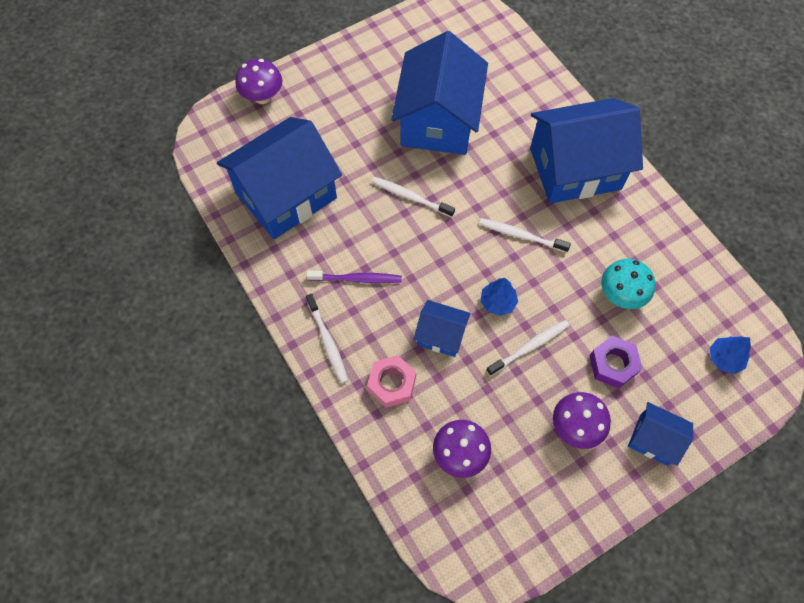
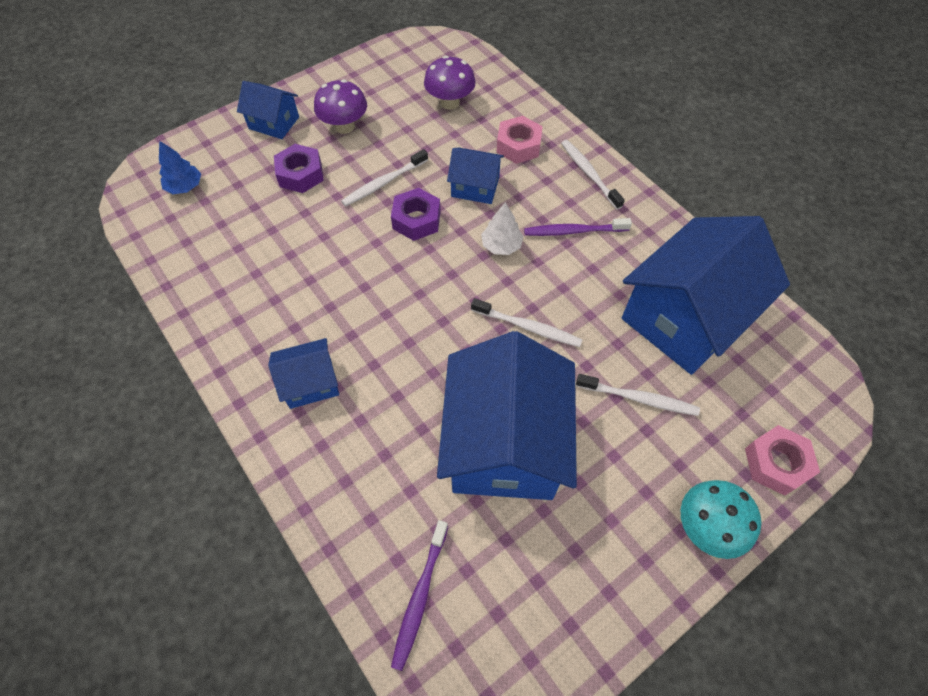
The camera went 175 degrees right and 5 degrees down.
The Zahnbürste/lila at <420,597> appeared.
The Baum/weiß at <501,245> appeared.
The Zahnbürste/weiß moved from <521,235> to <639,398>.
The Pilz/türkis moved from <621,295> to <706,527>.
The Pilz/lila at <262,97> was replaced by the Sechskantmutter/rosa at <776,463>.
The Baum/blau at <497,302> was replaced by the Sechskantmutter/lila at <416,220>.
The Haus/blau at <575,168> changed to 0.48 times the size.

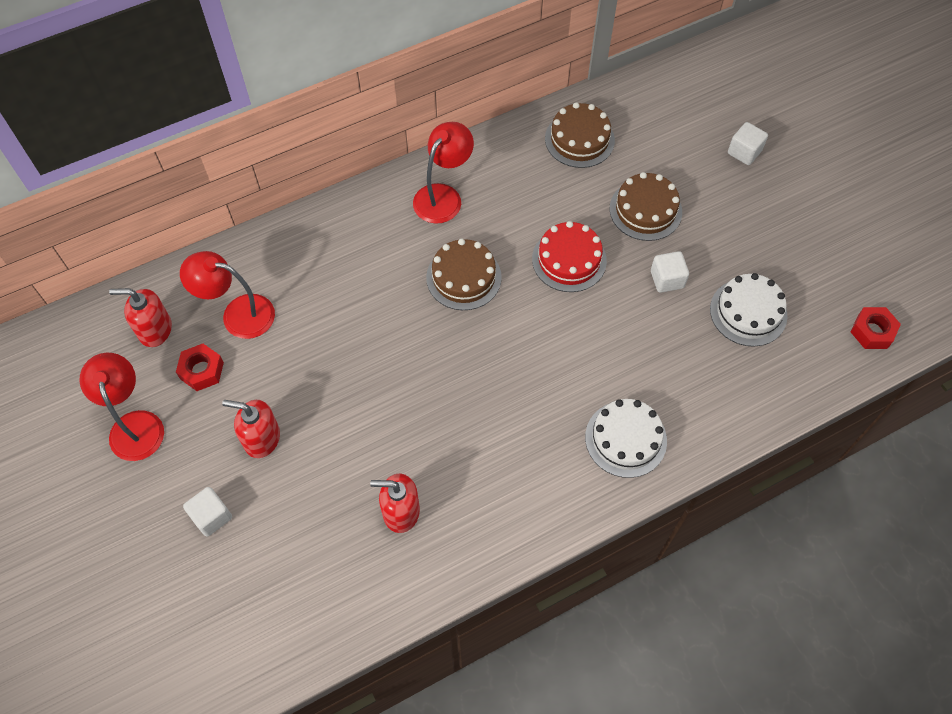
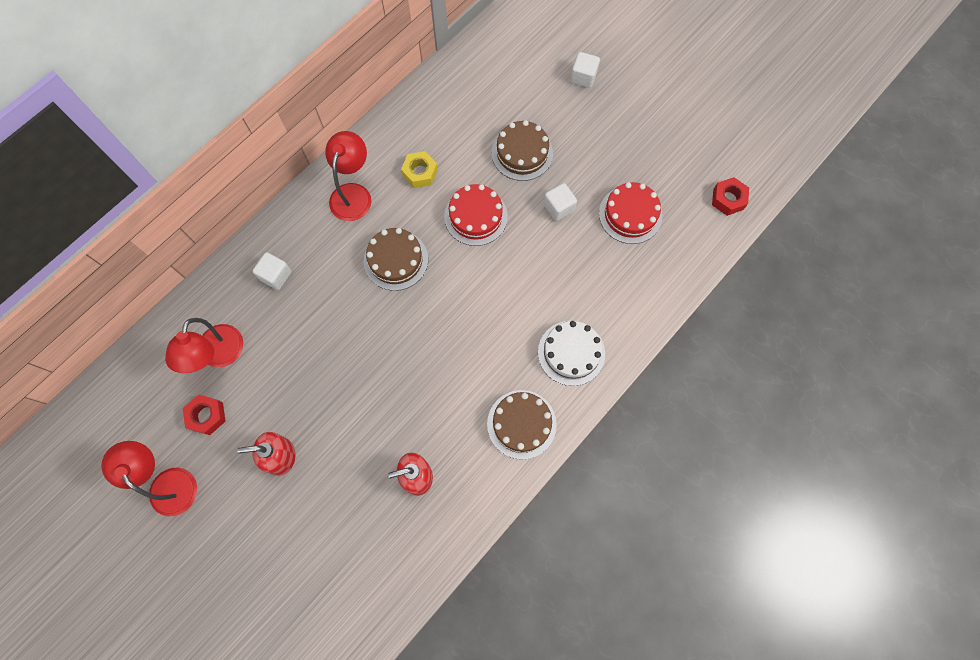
The camera went 20 degrees left and 10 degrees up.
The Seifenspender/rot at <155,330> disappeared.
The Sechskantmutter/gelb at <420,173> appeared.
The Kubus/weiß moved from <211,516> to <276,275>.
The Kuchen/braun moved from <579,139> to <521,424>.
The Kuchen/weiß at <748,312> became the Kuchen/rot at <630,214>.
The Lampe/rot at <238,314> turned 75 degrees counterclockwise.

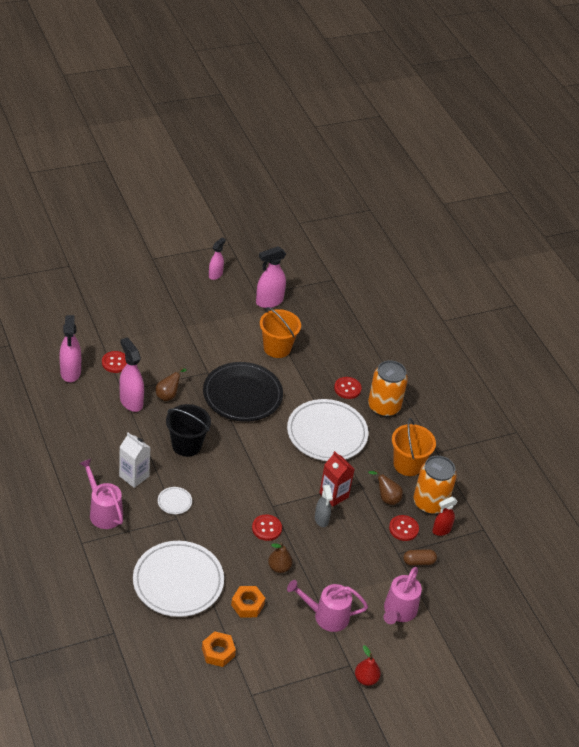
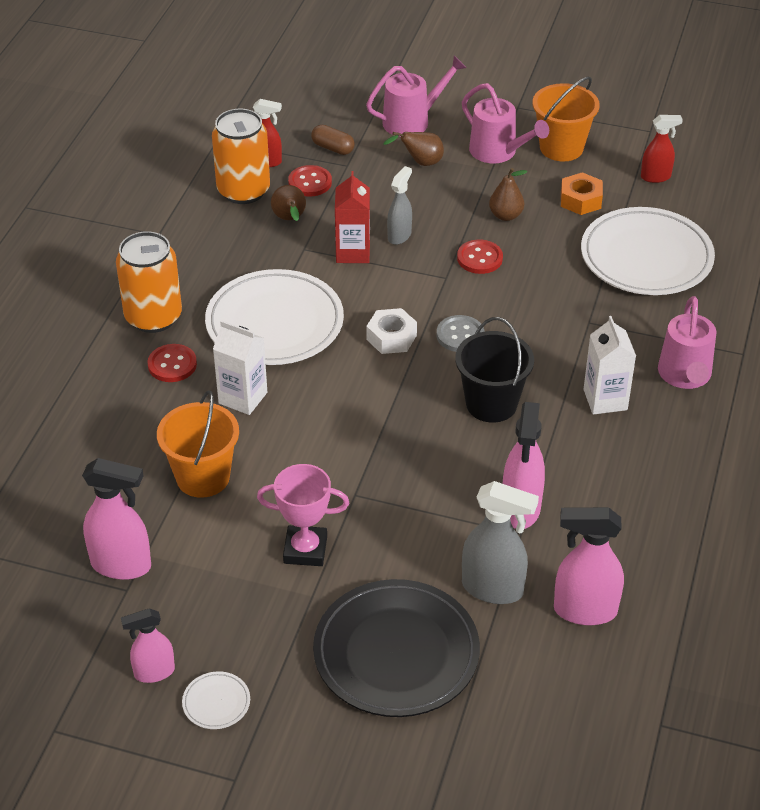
The camera went 135 degrees left and 0 degrees up.
The Birne/rot at <366,679> disappeared.
The Getränkekarton/weiß at <243,398> appeared.
The Pokal/rosa at <305,550> appeared.
The Sechskantmutter/weiß at <391,337> appeared.
The Knopf/grau at <460,335> appeared.
The Birne/braun moved from <168,395> to <420,162>.
The Teller/weiß moved from <174,502> to <216,702>.
The Teller/schwarz moved from <242,395> to <396,653>.
The Eimer/orange moved from <407,464> to <561,148>.
The Knopf/rot at <115,363> was replaced by the Sprühflasche/grau at <493,589>.
The Sechskantmutter/orange at <218,652> was replaced by the Sprühflasche/rot at <656,177>.
The Sprühflasche/rosa at <70,372> turned 120 degrees counterclockwise.

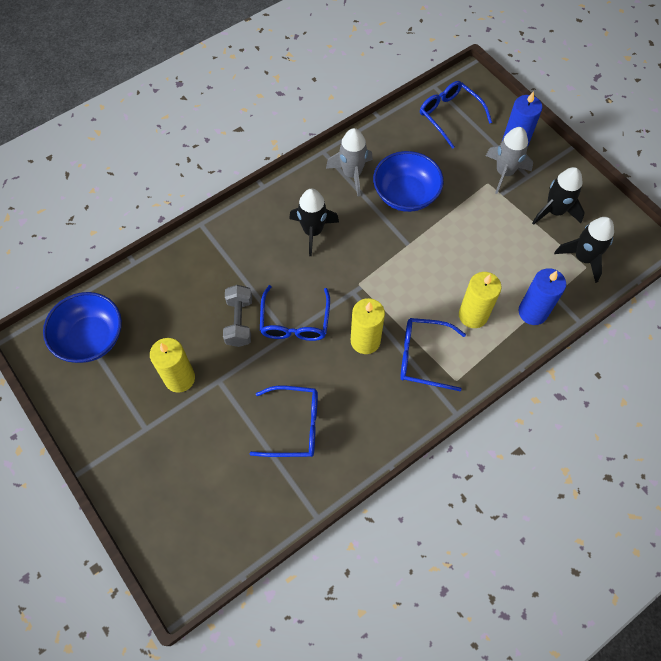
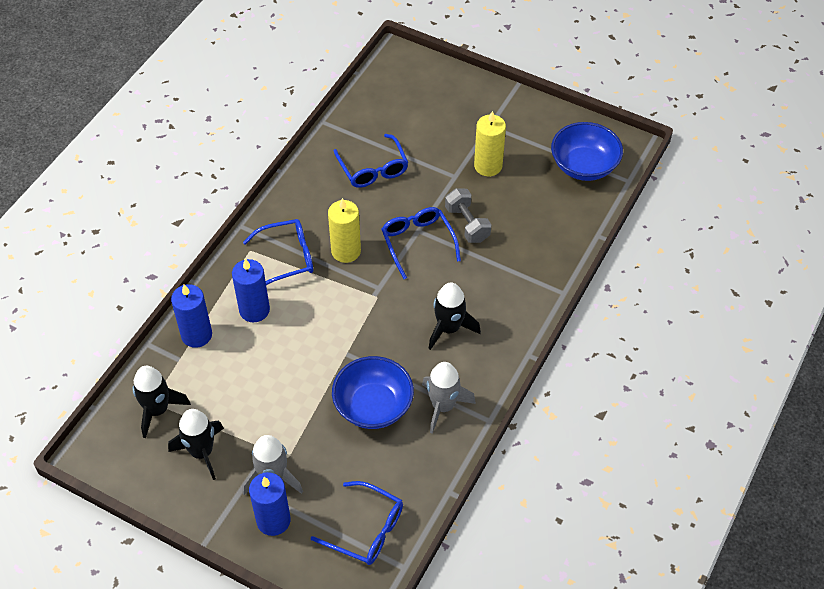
The camera went 155 degrees right and 10 degrees down.
The Kerze/gelb at <473,315> became the Kerze/blau at <254,310>.
The Brille/blau at <294,426> turned 90 degrees counterclockwise.

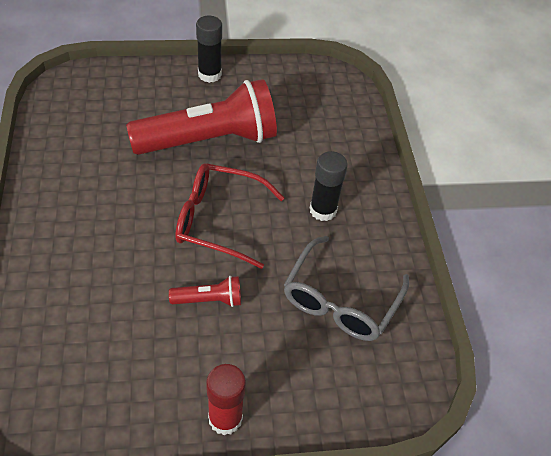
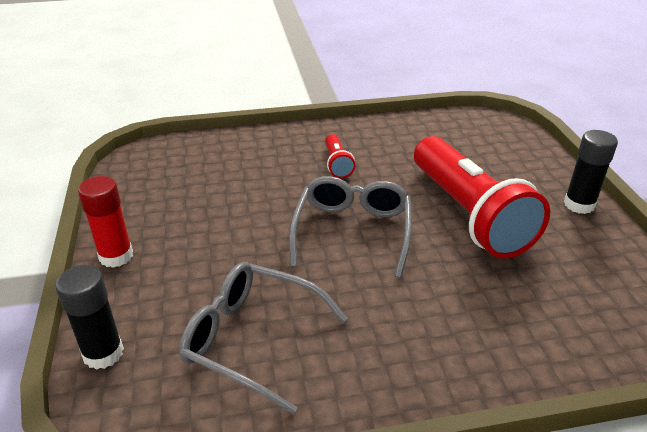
The camera went 90 degrees right and 15 degrees down.
The Taschenlampe/rot moved from <209,300> to <337,164>.
The Klebestift/schwarz moved from <323,210> to <103,353>.
The Brille/rot at <218,220> became the Brille/grau at <352,231>.

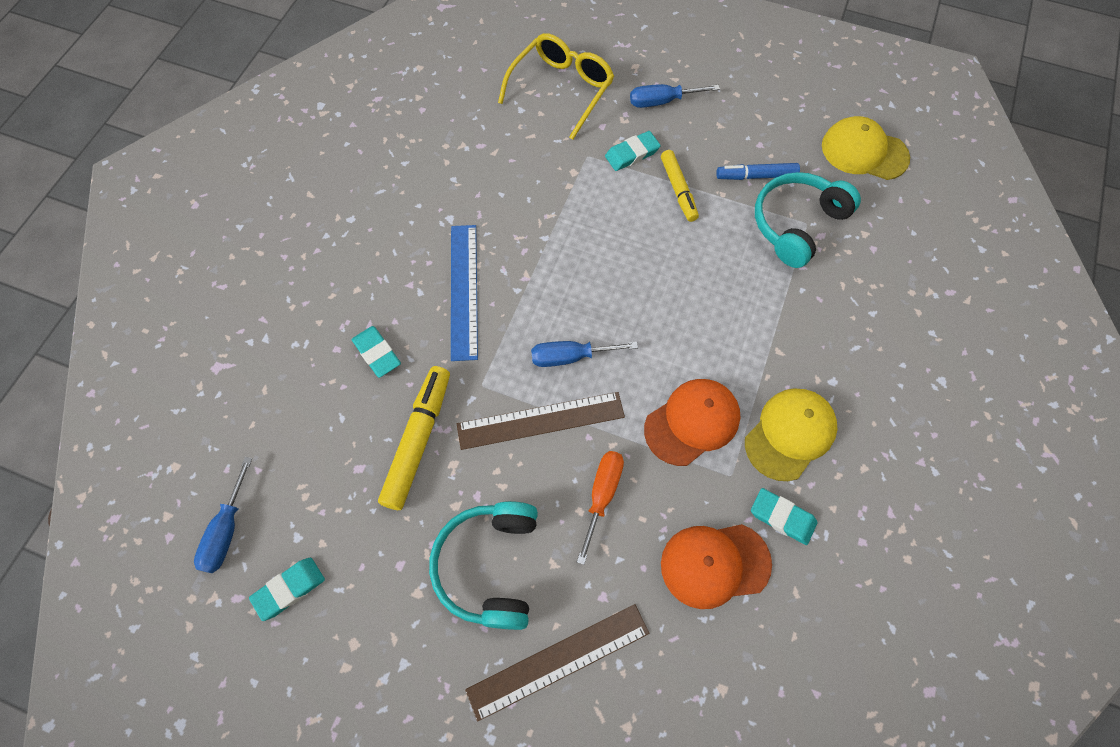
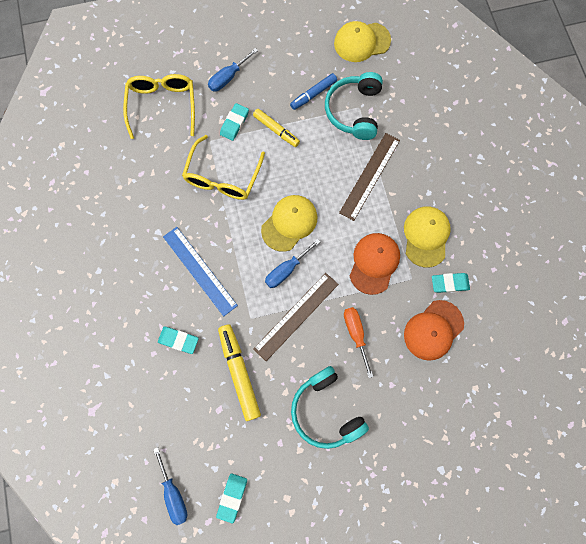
The camera went 35 degrees left and 10 degrees up.
The Brille/gelb at <223,177> appeared.
The Kappe/gelb at <289,223> appeared.
The Lineal/braun moved from <558,661> to <369,176>.

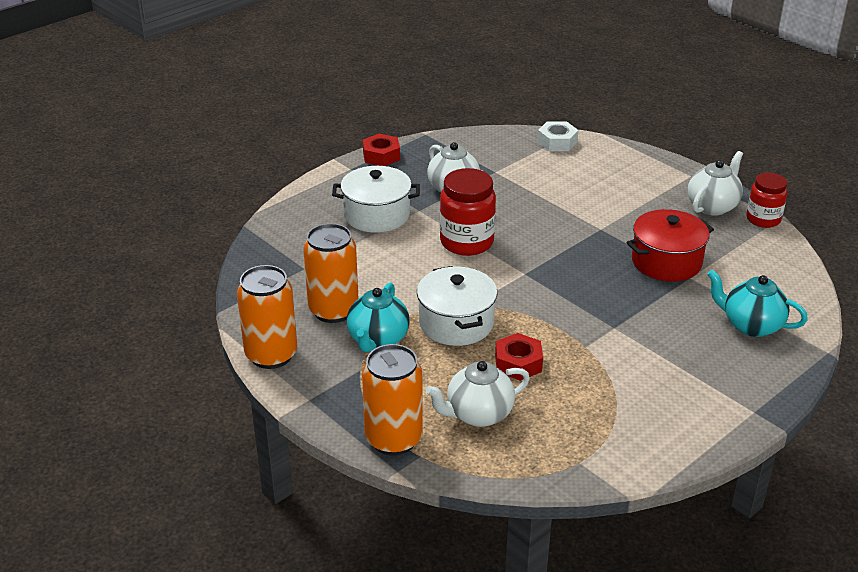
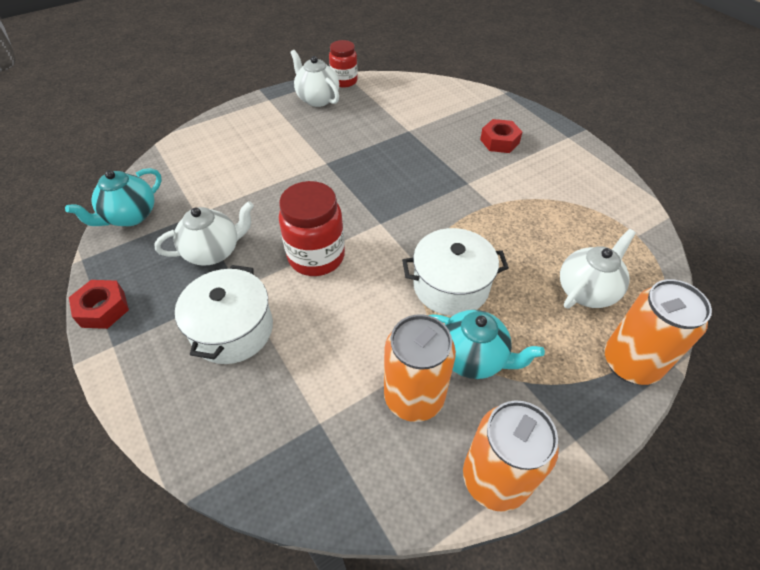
The camera went 80 degrees left and 15 degrees up.
The Sechskantmutter/weiß at <557,142> disappeared.
The Kochtopf/rot at <666,262> disappeared.
The Sechskantmutter/rot moved from <518,363> to <499,141>.
The Teekanne/türkis moved from <751,325> to <130,216>.
The Teekanne/weiß at <478,414> turned 120 degrees counterclockwise.

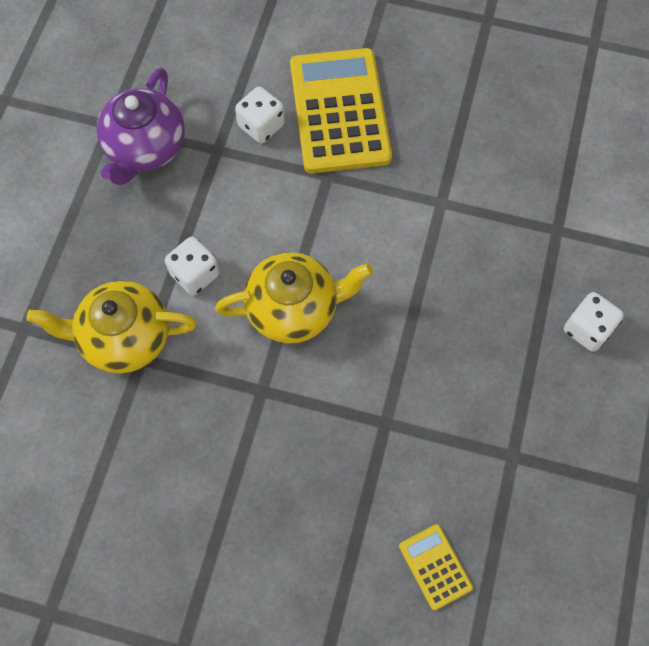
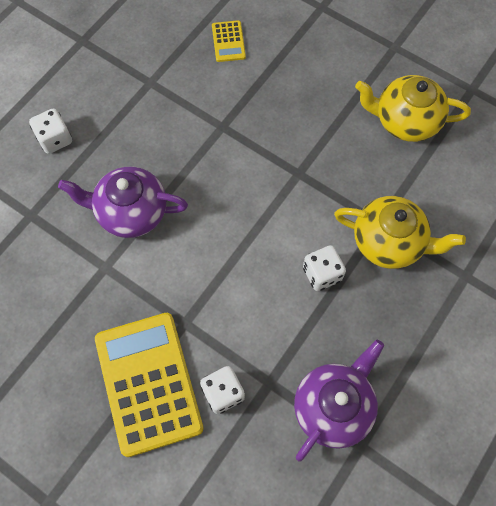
The camera went 160 degrees left and 0 degrees up.
The Teekanne/lila at <130,212> appeared.
The Teekanne/gelb moved from <294,309> to <405,121>.
The Taschenrechner/gelb at <339,111> turned 150 degrees clockwise.

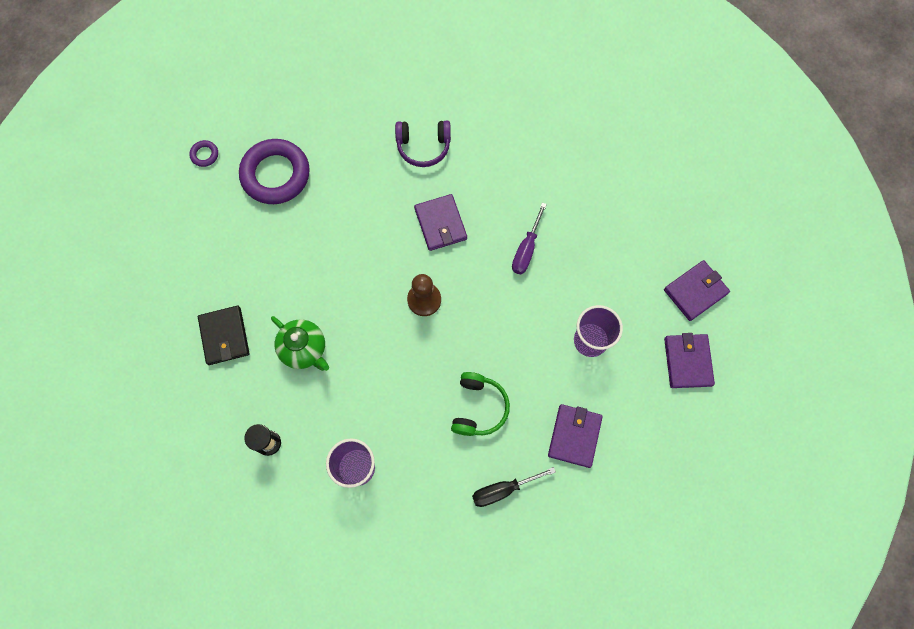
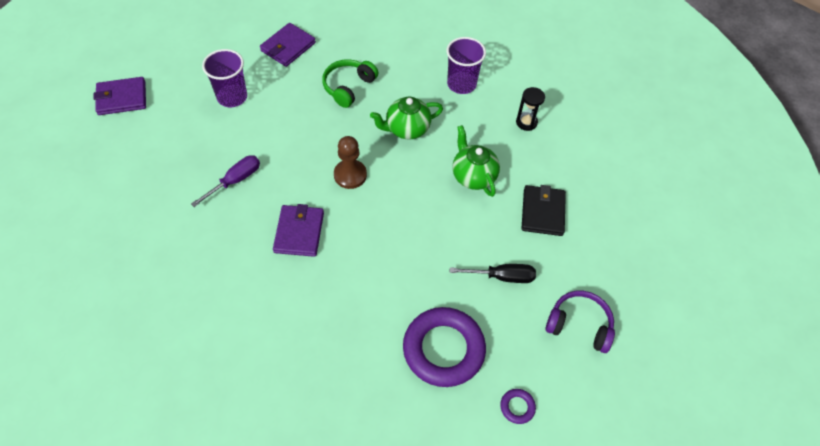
The camera went 160 degrees left and 15 degrees down.
The Geldbörse/lila at <687,361> disappeared.
The Teekanne/grün at <406,129> appeared.
The Kopfhörer/lila moved from <423,146> to <579,325>.
The Schraubenzieher/schwarz moved from <503,489> to <502,277>.

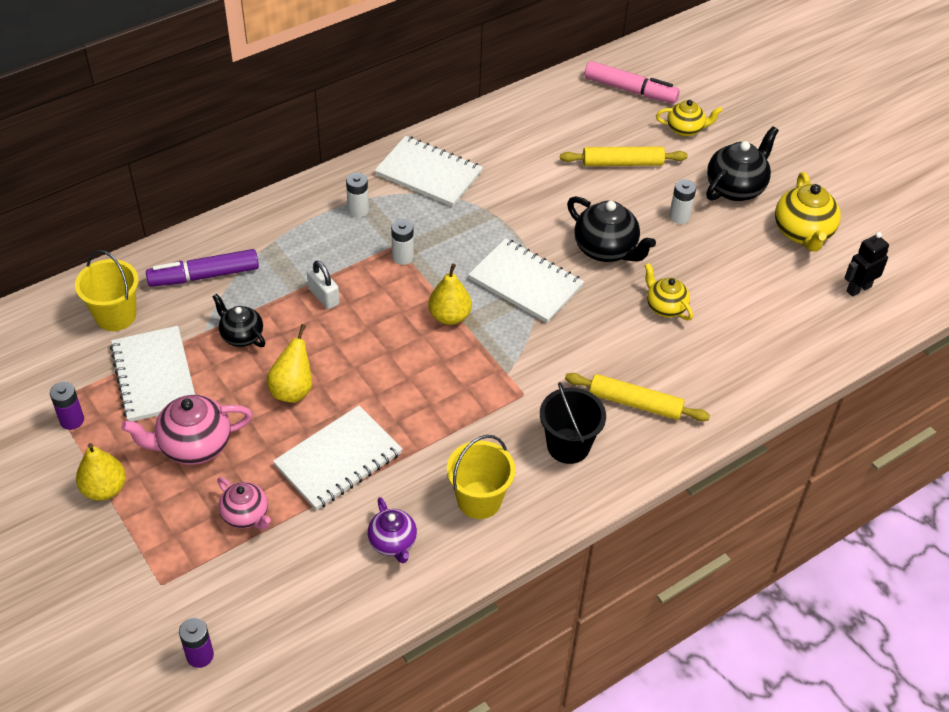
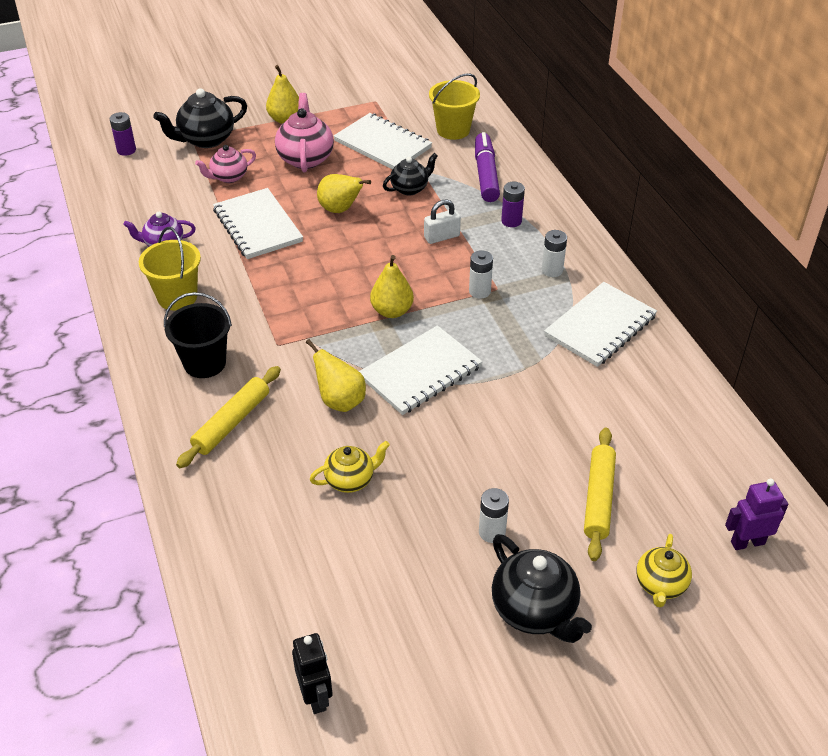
The camera went 105 degrees right and 5 degrees down.
The Teekanne/gelb at <802,233> disappeared.
The Birne/gelb at <340,401> appeared.
The Batterie/lila moved from <72,420> to <511,221>.
The Teekanne/schwarz moved from <606,249> to <206,139>.
The Filzstift/rosa at <630,90> was replaced by the Roboter/lila at <747,542>.
The Notizbuch/weiß at <154,376> turned 45 degrees clockwise.

